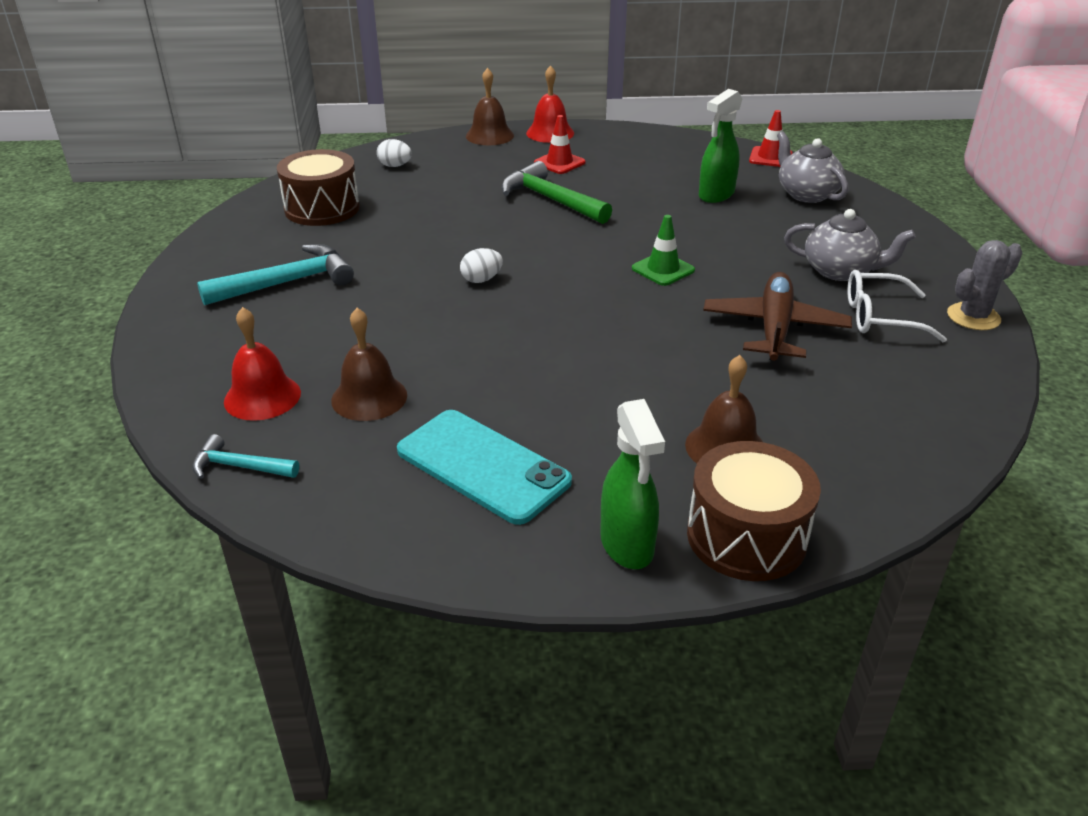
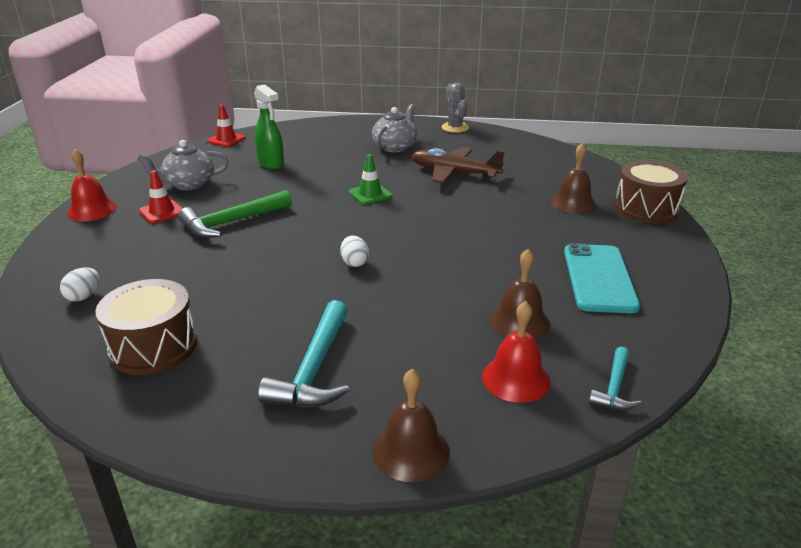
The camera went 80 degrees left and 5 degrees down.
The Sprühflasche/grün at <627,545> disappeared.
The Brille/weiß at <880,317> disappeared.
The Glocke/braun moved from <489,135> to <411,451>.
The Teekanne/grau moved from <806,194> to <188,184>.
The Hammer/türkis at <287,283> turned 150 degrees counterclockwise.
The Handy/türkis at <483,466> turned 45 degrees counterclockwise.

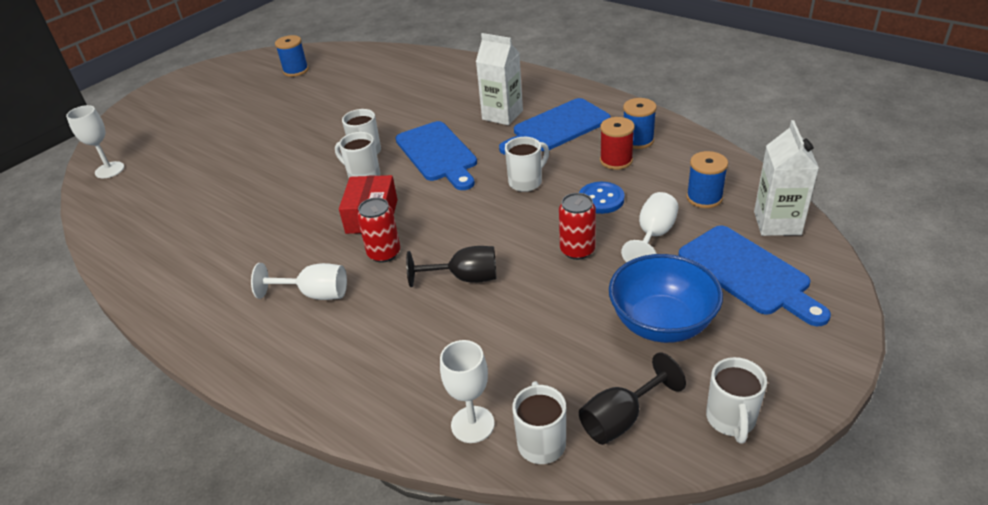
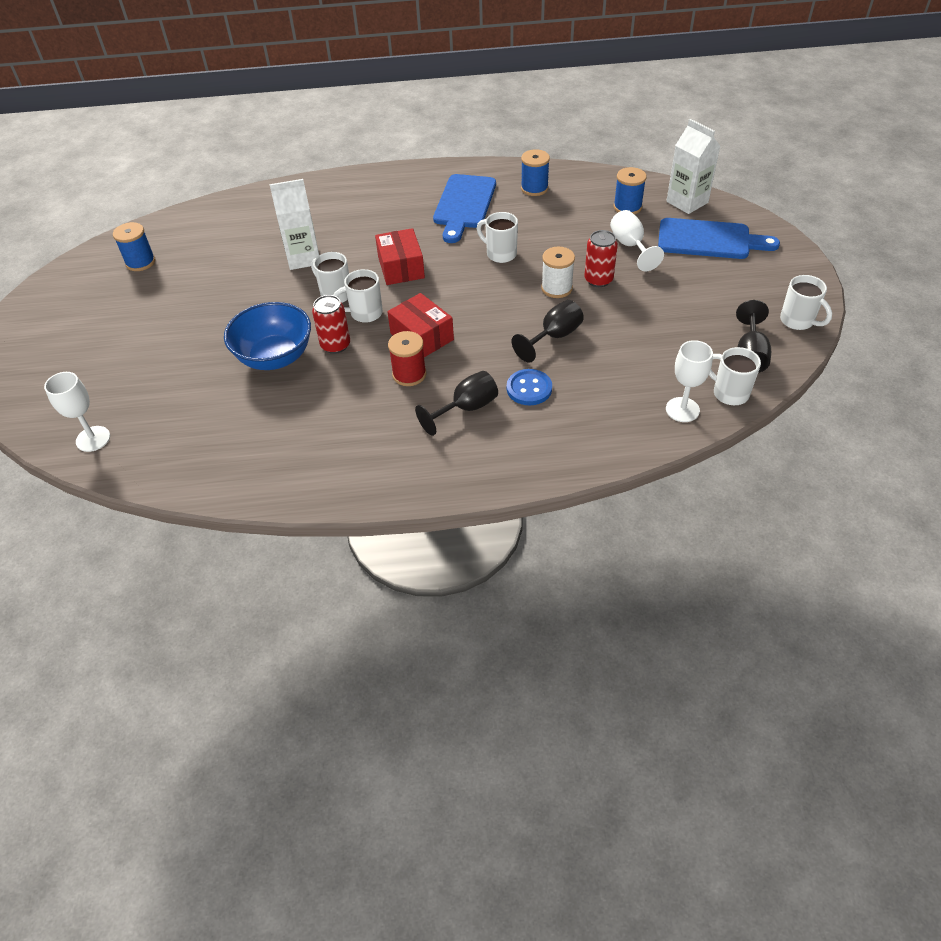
The camera went 45 degrees left and 10 degrees up.
The Garnrolle/weiß at <556,288> appeared.
The Dose/rot moved from <384,253> to <335,345>.
The Getränkekarton/weiß moved from <502,115> to <303,258>.
The Knopf/blau moved from <601,199> to <529,388>.
The Garnrolle/rot moved from <616,160> to <409,374>.
The Schüssel/blau moved from <661,323> to <275,357>.
The Schneidebrett/blau at <437,154> was replaced by the Schachtel/rot at <401,267>.
The Kelch/weiß at <314,294> became the Kelch/schwarz at <466,409>.
The Tasse/weiß at <526,182> turned 60 degrees counterclockwise.

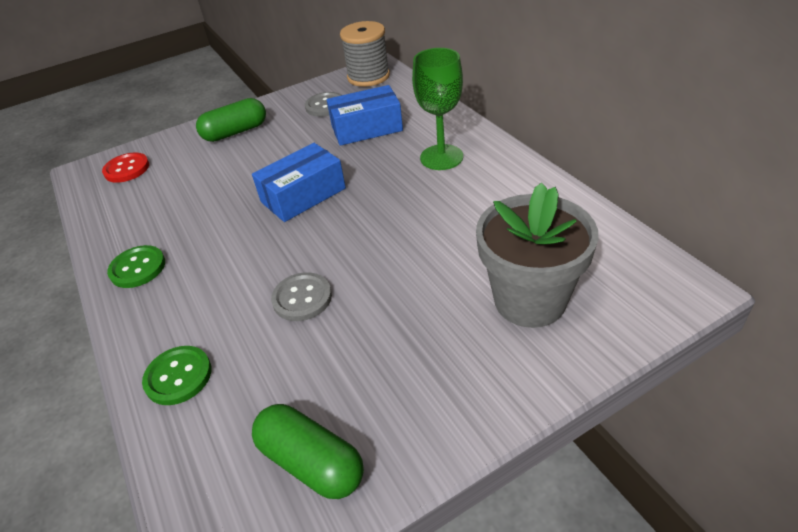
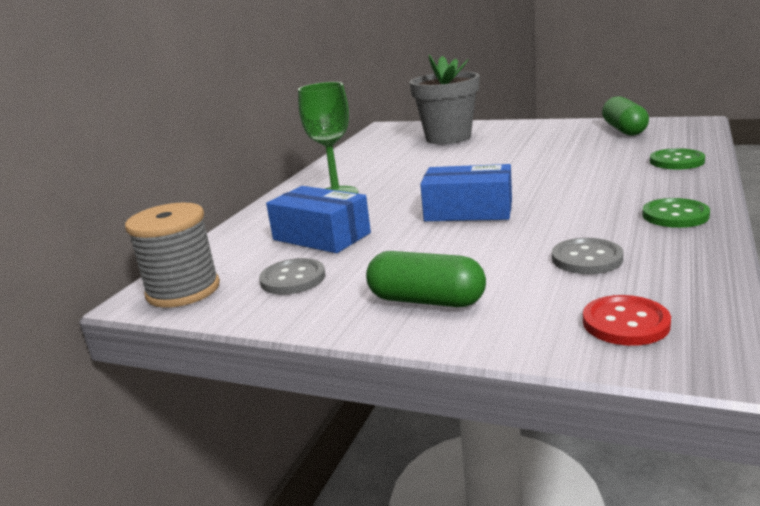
The camera went 130 degrees left and 20 degrees down.
The Knopf/grau moved from <302,298> to <587,258>.

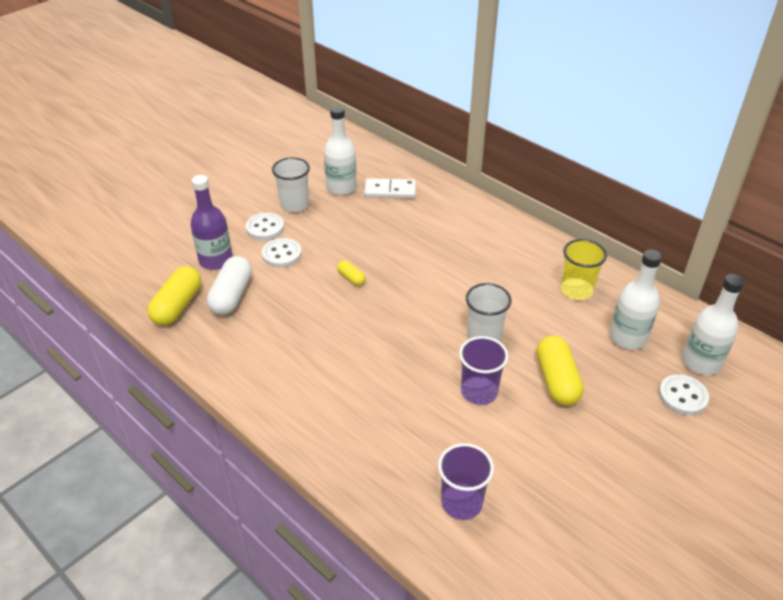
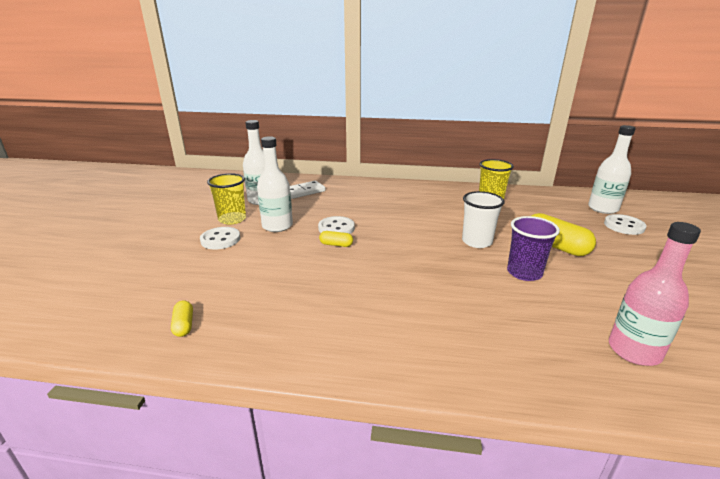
The camera went 35 degrees left and 15 degrees down.
The Flasche/lila at <216,260> disappeared.
The Kapsel/weiß at <231,295> disappeared.
The Knopf/weiß moved from <281,254> to <336,228>.
The Flasche/weiß moved from <628,337> to <277,226>.
The Becher/lila at <461,503> was replaced by the Flasche/rosa at <634,350>.
The Becher/weiß at <294,205> became the Becher/gelb at <232,219>.
The Kapsel/gelb at <178,306> changed to 0.50 times the size.

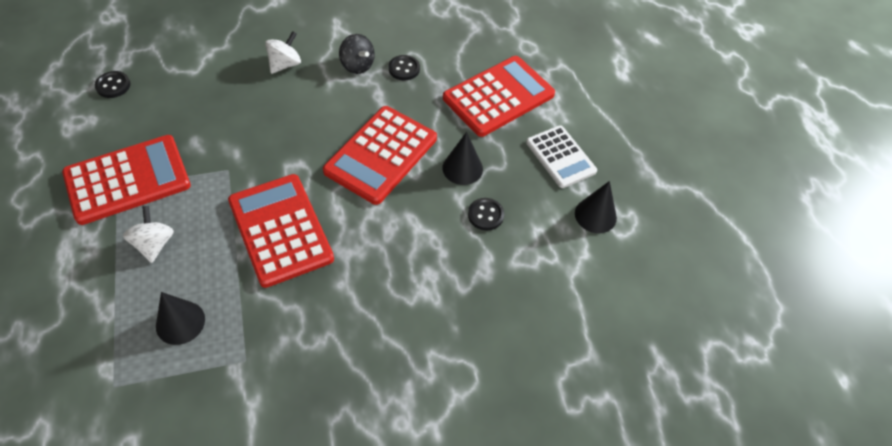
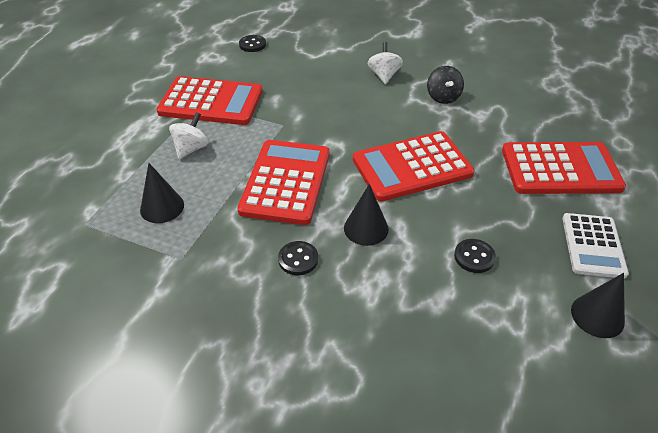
The camera went 40 degrees right and 10 degrees down.
The Knopf/schwarz moved from <404,69> to <298,259>.
The Kegel/schwarz moved from <462,168> to <366,228>.
The Kreisel/weiß at <285,64> turned 75 degrees counterclockwise.

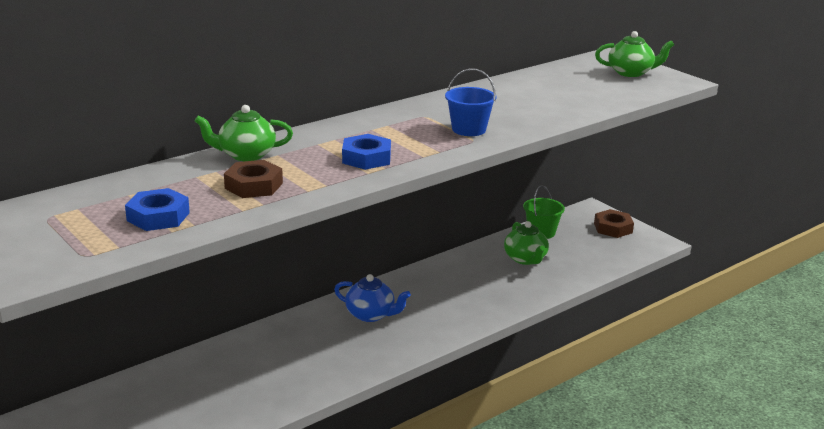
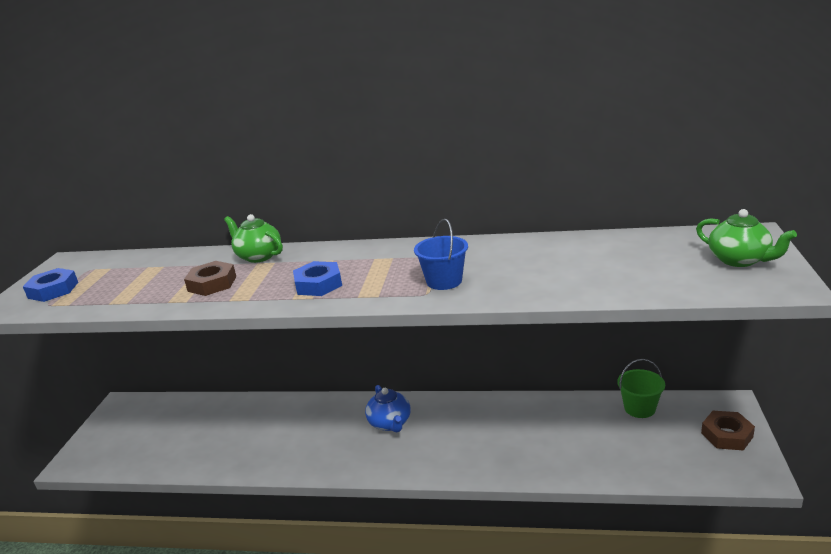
The camera went 50 degrees right and 0 degrees up.
The Teekanne/grün at <526,259> disappeared.
The Sechskantmutter/blau moved from <158,217> to <53,290>.

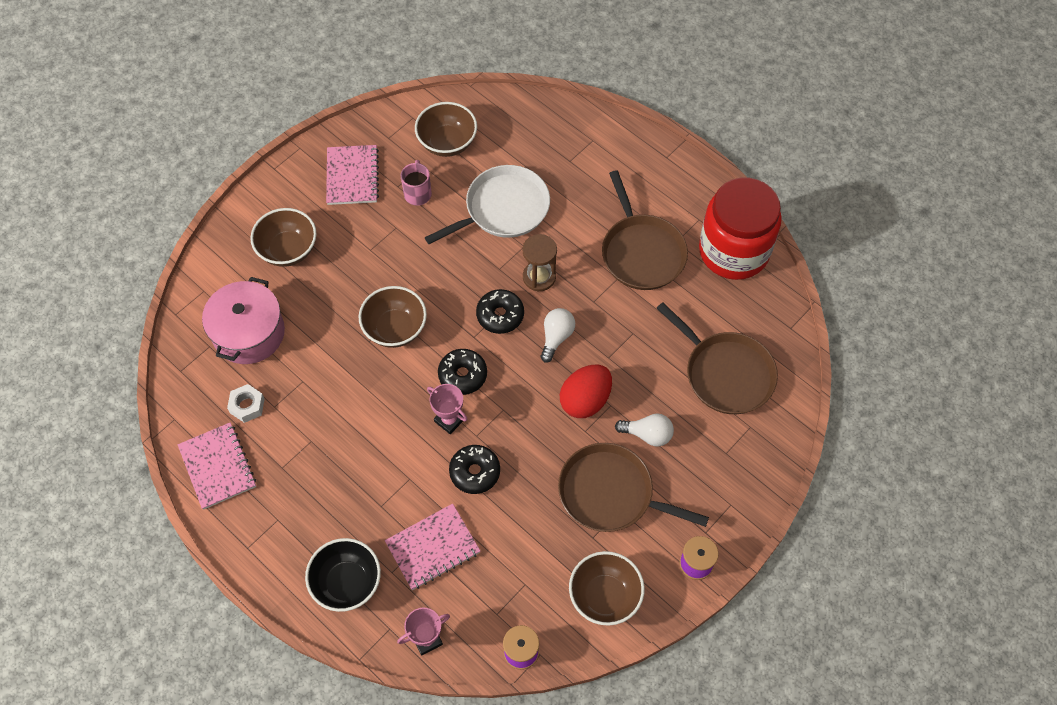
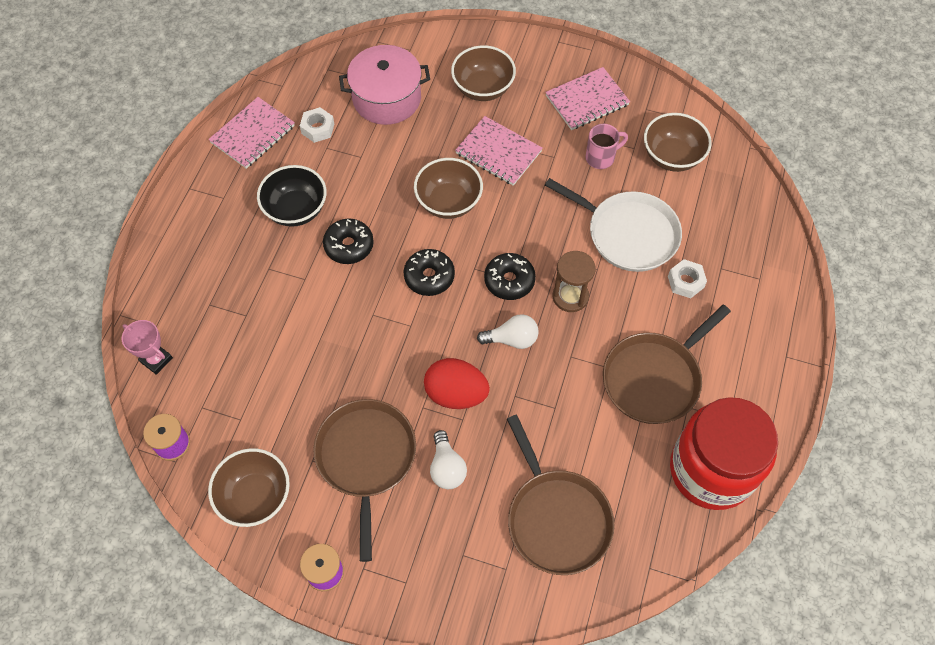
The camera went 65 degrees right and 0 degrees up.
The Pokal/rosa at <449,420> disappeared.
The Sechskantmutter/weiß at <685,282> appeared.
The Schüssel/schwarz moved from <347,583> to <296,210>.
The Notizbuch/rosa moved from <433,547> to <498,152>.
The Donut/schwarz moved from <475,472> to <349,246>.
The Pfanne/braun at <725,373> turned 45 degrees counterclockwise.

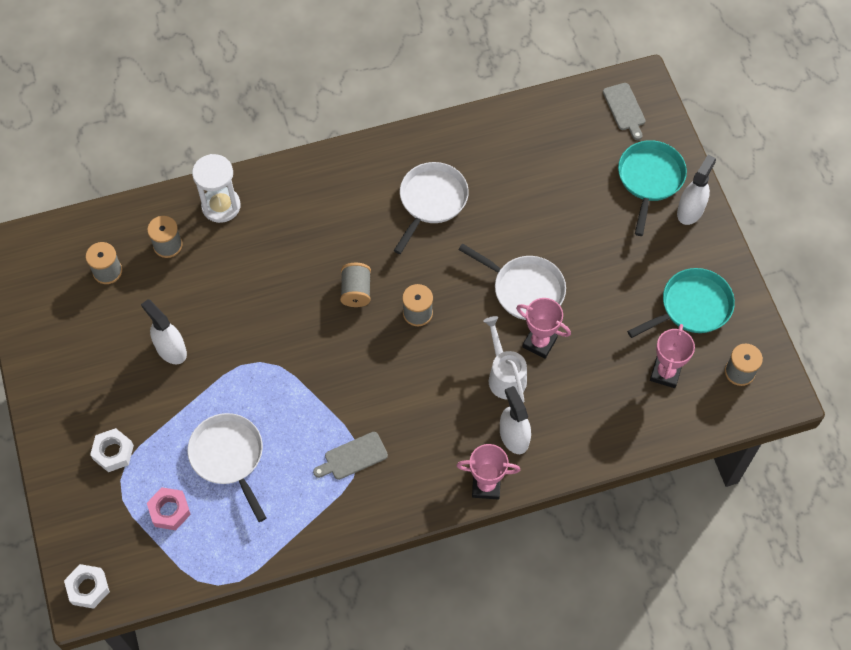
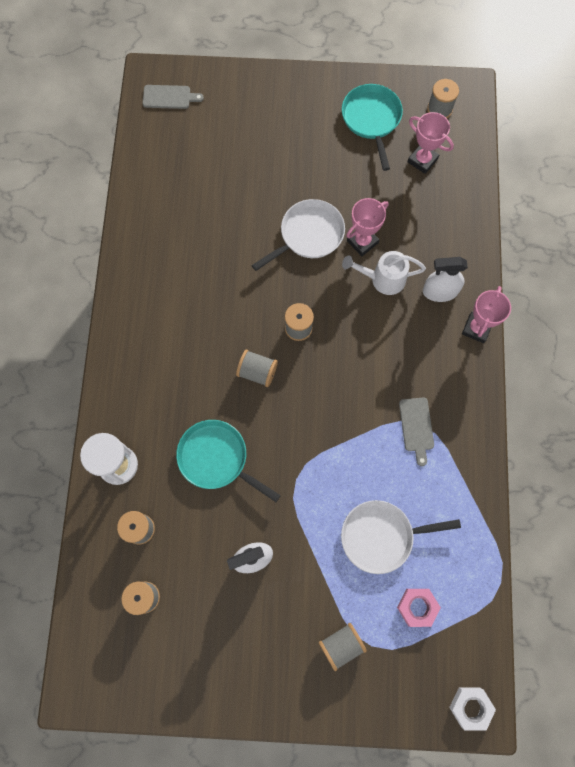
The camera went 70 degrees left and 10 degrees up.
The Pfanne/weiß at <431,201> disappeared.
The Sprühflasche/weiß at <690,210> disappeared.
The Pfanne/türkis moved from <650,179> to <217,458>.
The Sechskantmutter/weiß at <113,452> was replaced by the Garnrolle/grau at <341,645>.

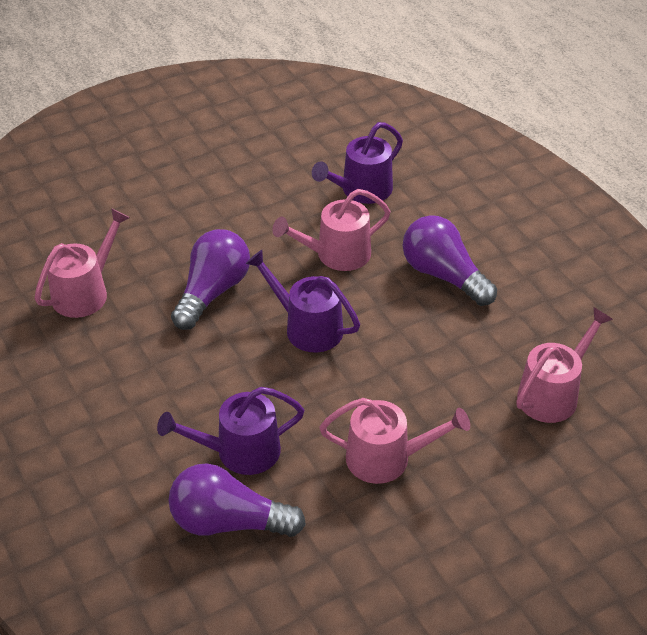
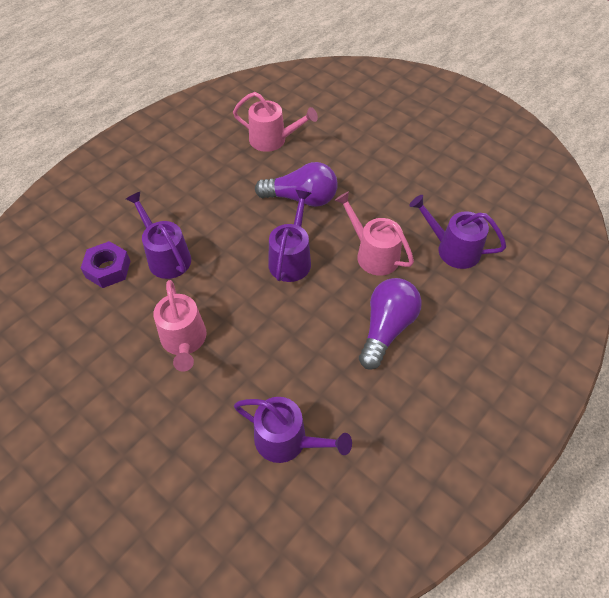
The camera went 70 degrees right and 10 degrees up.
The Glühbirne/lila at <228,522> was replaced by the Sechskantmutter/lila at <108,269>.
The Gießkanne/rosa at <552,394> became the Gießkanne/lila at <287,440>.

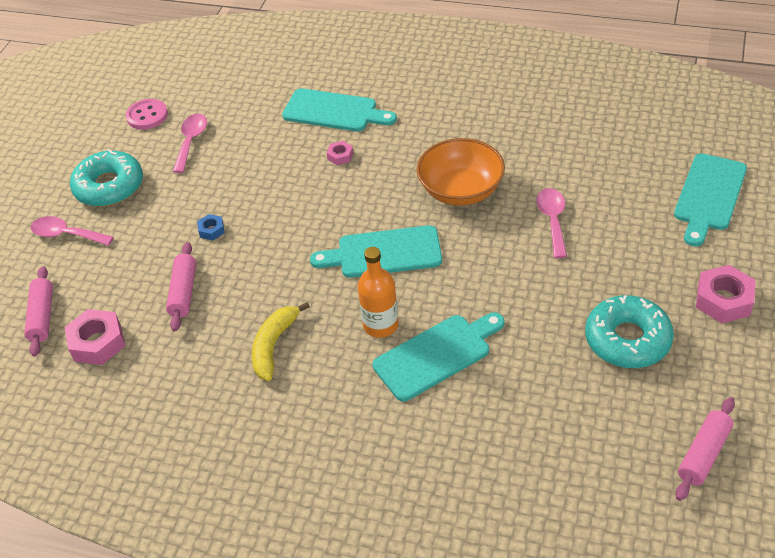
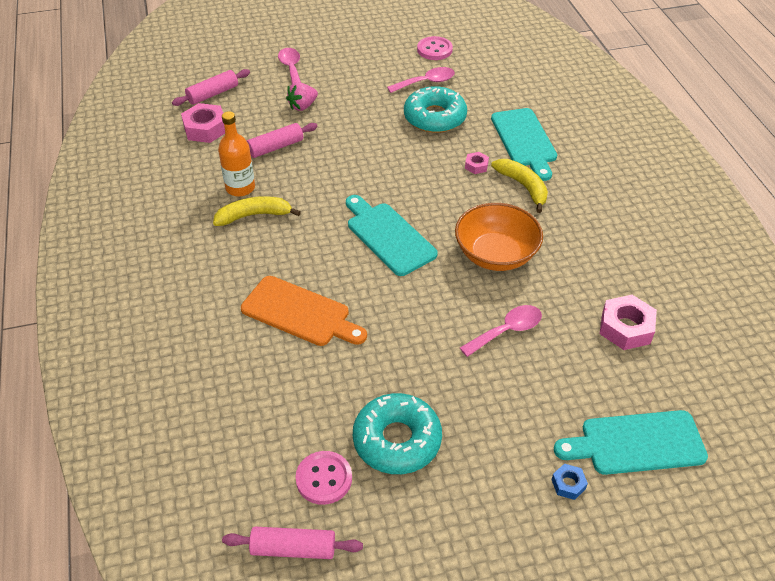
The camera went 55 degrees right and 0 degrees up.
The Erdbeere/rosa at <302,106> appeared.
The Knopf/rosa at <324,479> appeared.
The Banane/gelb at <523,187> appeared.
The Donut/türkis moved from <109,187> to <435,117>.
The Sechskantmutter/blau moved from <211,230> to <568,484>.
The Flasche/orange moved from <380,325> to <240,188>.
The Sechskantmutter/rosa moved from <723,300> to <625,328>.
The Schneidebrett/türkis at <436,355> became the Schneidebrett/orange at <300,313>.

